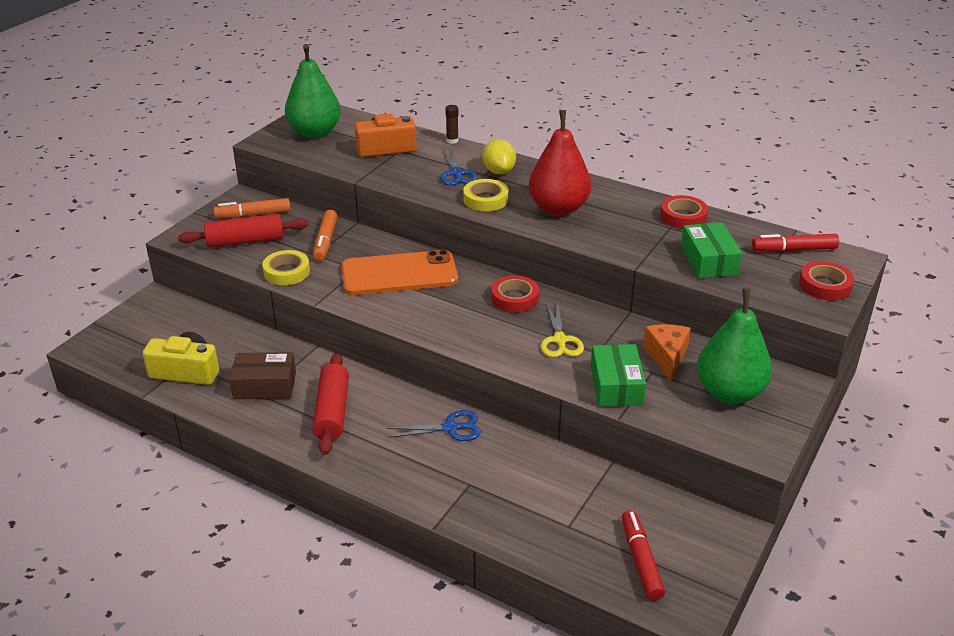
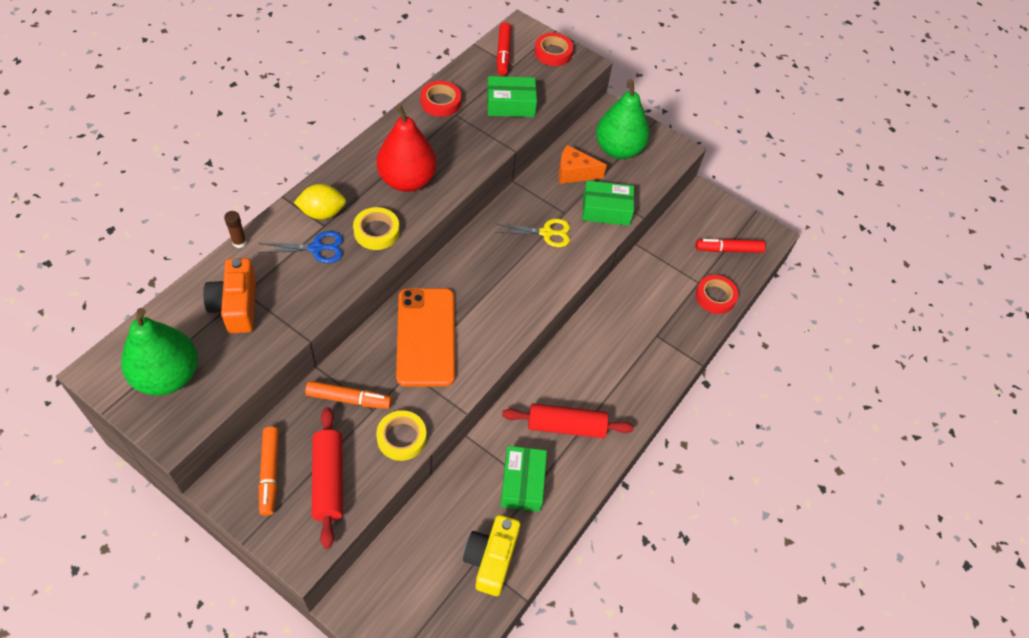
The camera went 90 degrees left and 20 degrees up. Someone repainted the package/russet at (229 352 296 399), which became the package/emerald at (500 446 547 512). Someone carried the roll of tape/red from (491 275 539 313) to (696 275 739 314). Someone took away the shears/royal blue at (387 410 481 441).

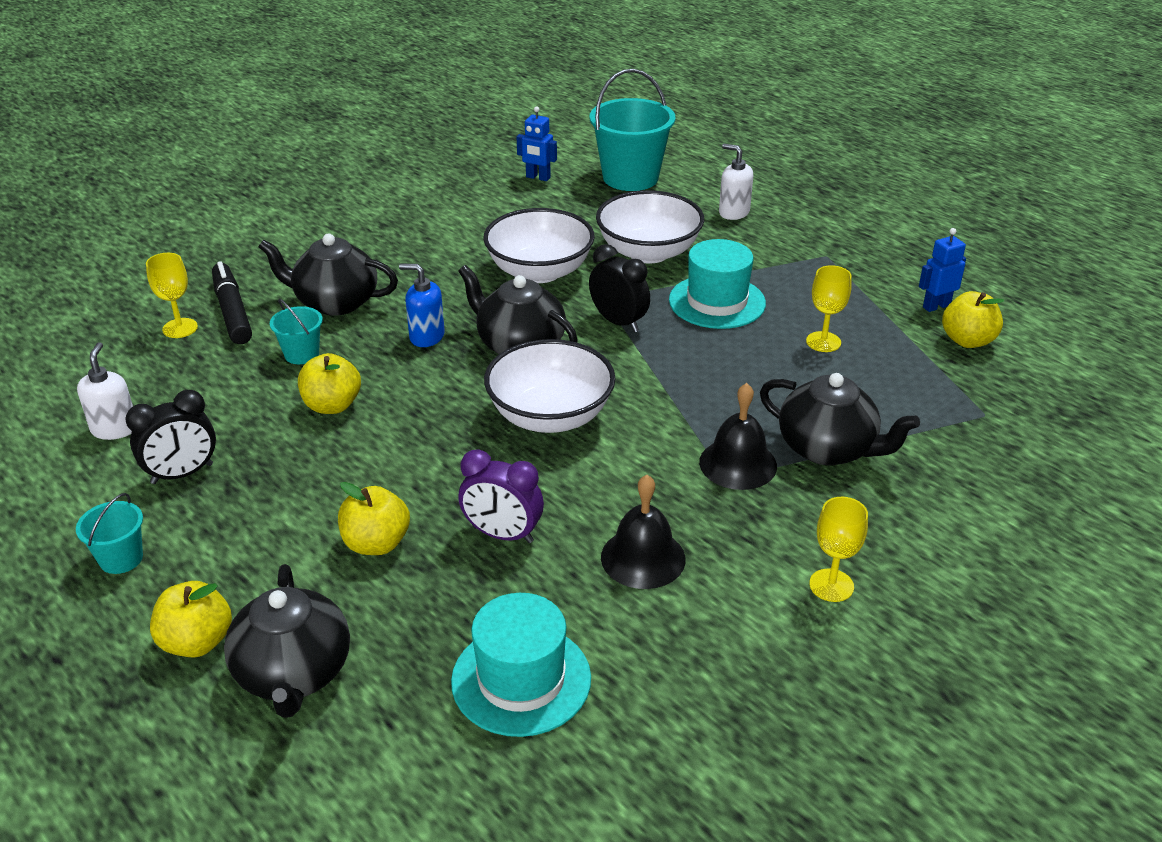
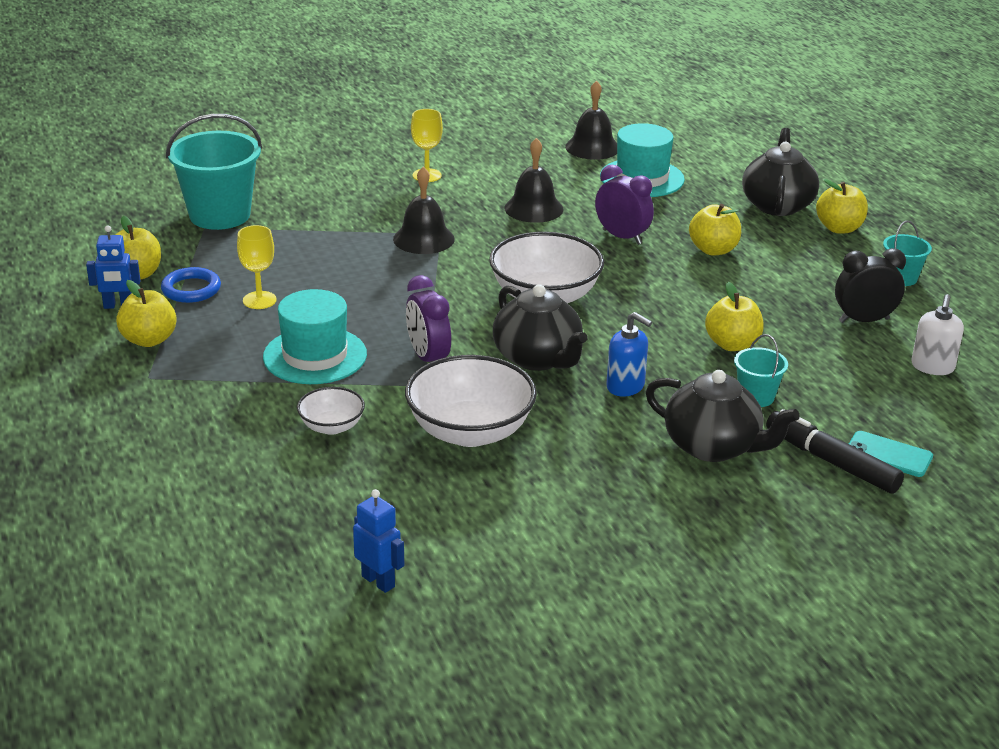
The camera went 160 degrees left and 5 degrees down. Someone put down the apple fruit/golden at (116 280 177 347). Someone put down the ring/royal blue at (161 267 221 303). Someone carried the bucket/teal from (590 69 675 191) to (166 114 262 230). Someone scaled the serving bowl/white at (596 190 704 264) by 0.52. Someone repainted the clock/ebony at (589 244 650 332), which became the clock/royal purple at (406 275 451 362). Someone put down the school bell/ebony at (565 80 617 160). Someone rotated the marker pen/ebony at (212 261 252 344) by 135 degrees clockwise. Someone swapped the wine glass/golden at (146 253 198 338) for the mobile phone/teal at (849 431 933 477). Someone took away the pump bottle/white at (719 144 753 220). Someone took away the tea pot/ebony at (760 373 920 465).

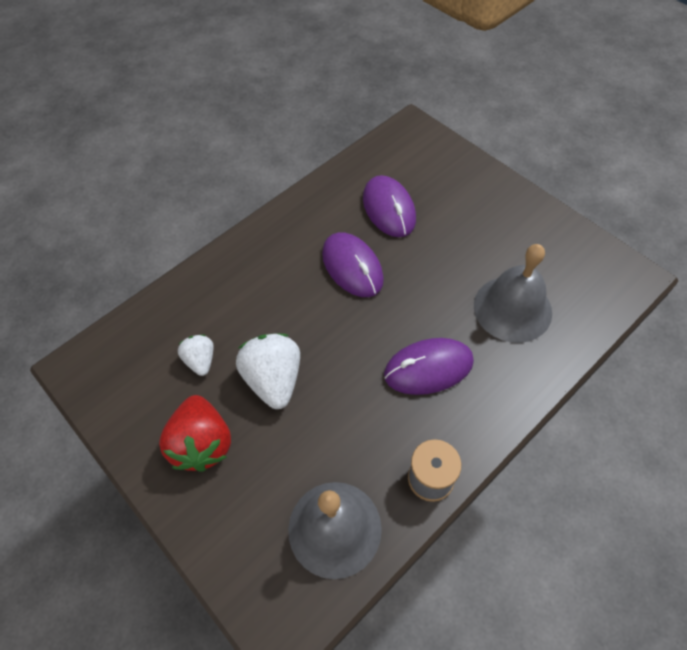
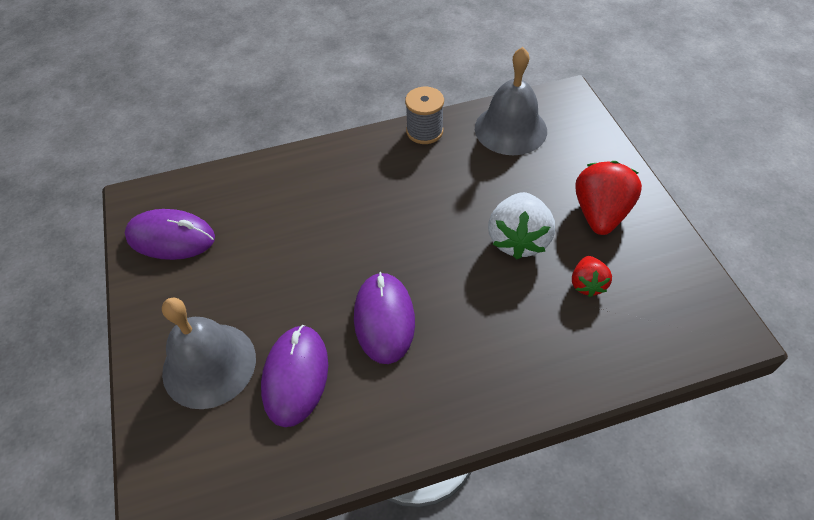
The camera went 155 degrees left and 5 degrees down. Someone carried the mouse/royal purple from (384 338 474 395) to (125 209 215 260). Someone carried the school bell/gray from (474 244 552 343) to (162 298 256 409). Someone repainted the strawberry/white at (178 335 213 376), which became the strawberry/red at (572 256 612 297).

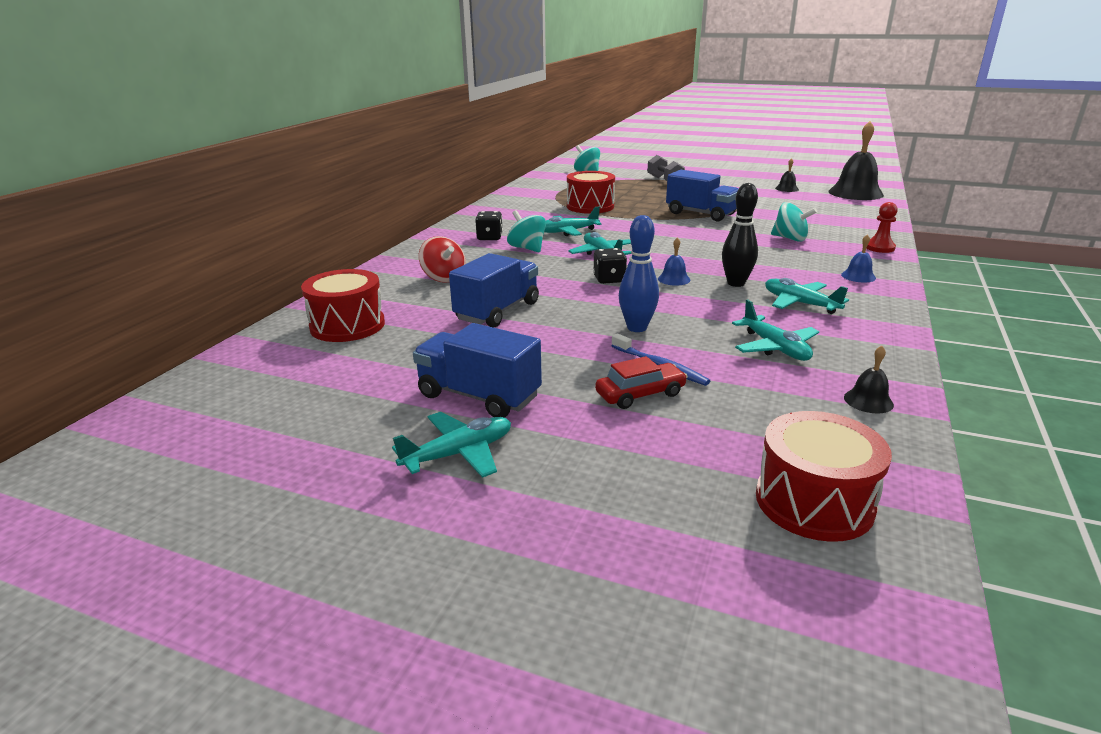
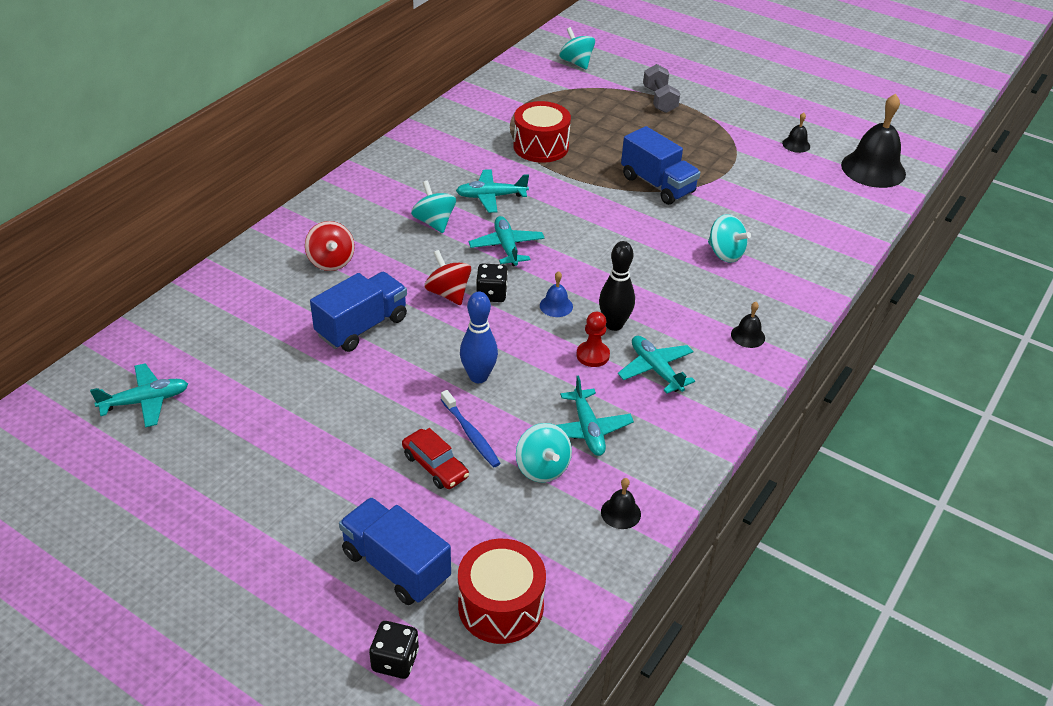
The camera went 10 degrees right and 15 degrees up. Someone carried the toy plane/teal from (392 412 511 478) to (90 363 188 428). Someone carried the truck/royal blue from (413 323 542 418) to (339 497 451 605). Someone carried the game die/ebony from (475 211 503 240) to (369 621 419 679). Someone rotated the automobile/red at (595 356 688 409) by 60 degrees clockwise. Someone put down the toy top/red at (424 250 471 305). Someone put down the toy top/teal at (516 423 572 482). Someone carried the game pawn/red from (866 202 898 253) to (577 312 610 367). Someone repainted the school bell/royal blue at (841 234 876 282), which became the school bell/ebony at (731 302 765 348). Someone took away the toy drum/red at (301 269 385 342).

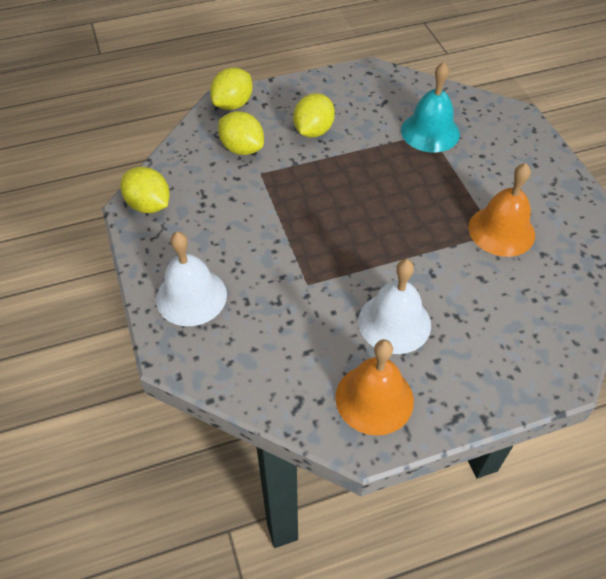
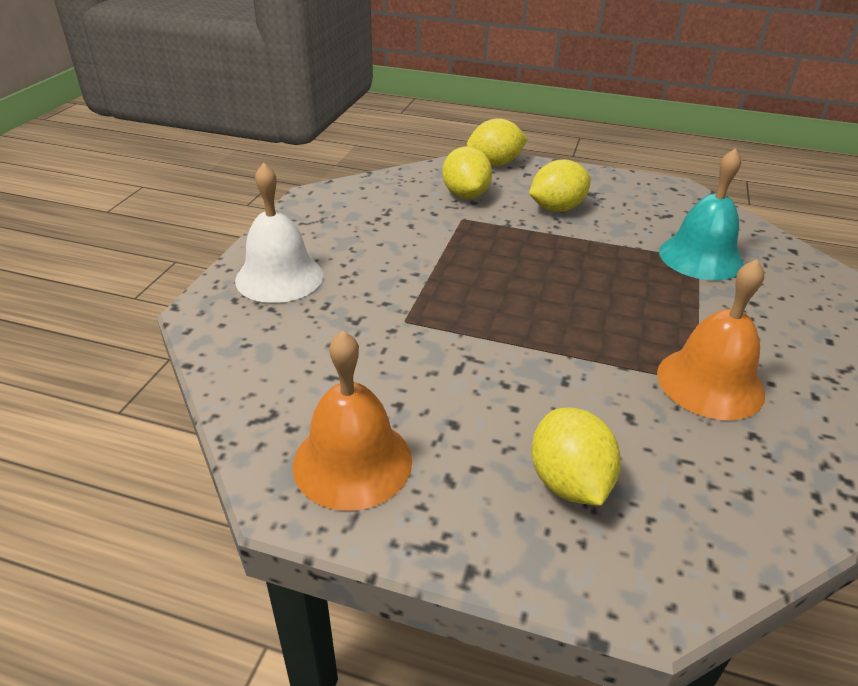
The camera went 35 degrees right and 15 degrees down. Someone carried the lemon/golden from (121 167 170 213) to (532 408 621 506). Someone took away the school bell/white at (358 259 431 354).

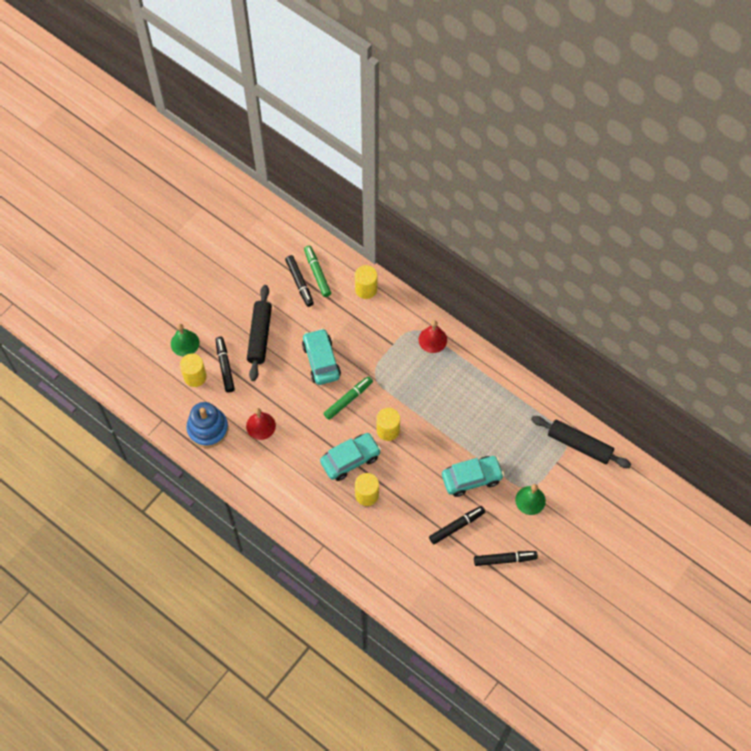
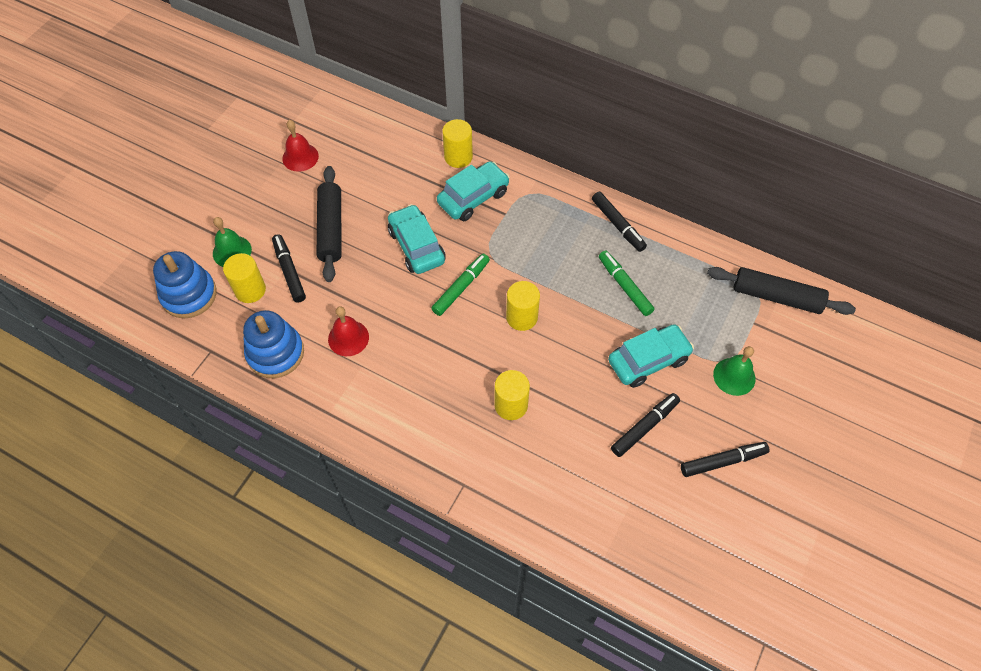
The camera went 10 degrees left and 5 degrees down. Someone put down the ring stacker/royal blue at (153 251 216 318). Someone carried the school bell/red from (419 320 447 353) to (282 120 319 172). Someone carried the automobile/teal from (320 433 381 481) to (437 161 510 221). Someone carried the marker pen/ebony from (285 255 314 307) to (592 192 647 252). Someone carried the marker pen/emerald from (304 246 331 297) to (599 250 655 316).

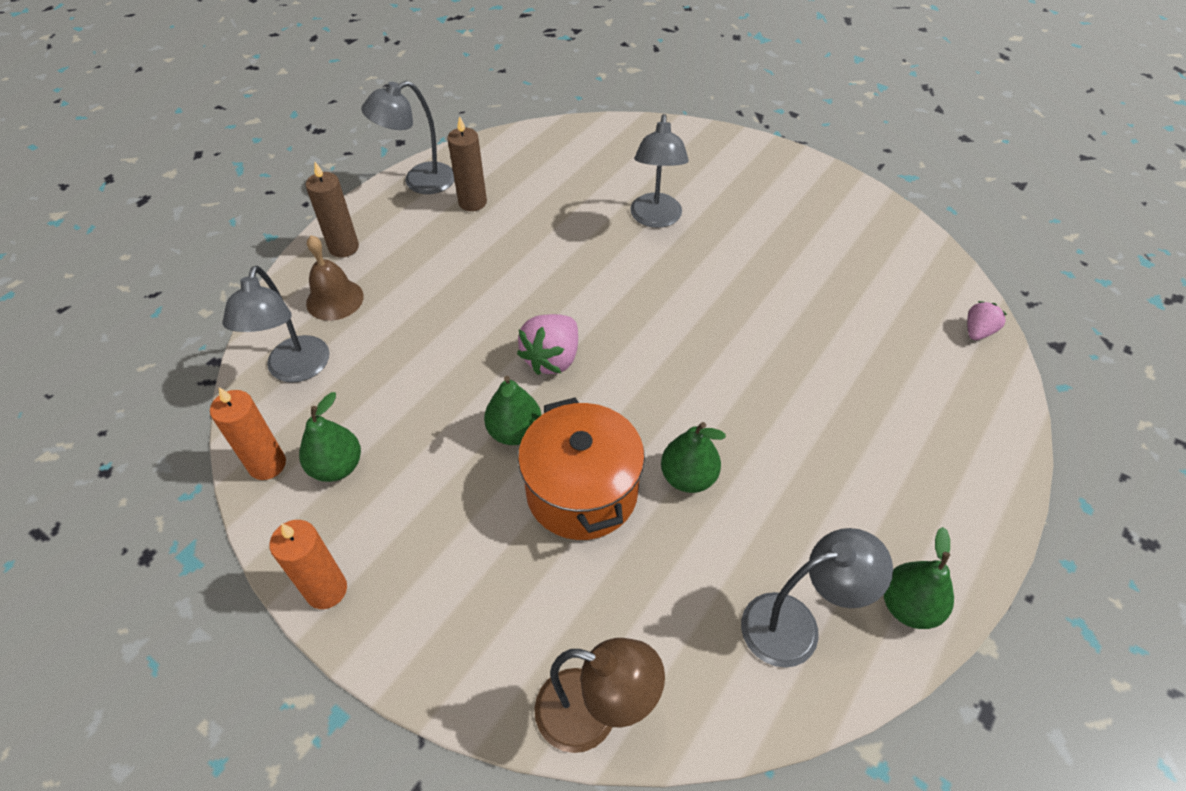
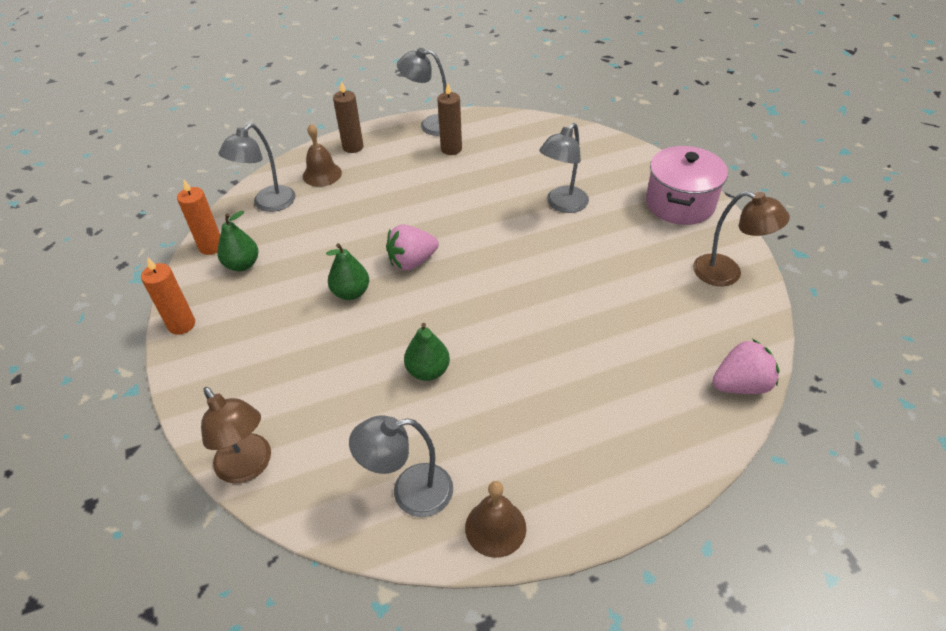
The camera went 35 degrees right and 5 degrees down. Someone rotated the lamp/gray at (741 528 893 668) by 150 degrees clockwise. Someone swapped the pear/emerald at (884 527 954 629) for the school bell/russet at (465 481 526 558). Someone put down the cooking pot/rose-pink at (646 146 728 225). Someone put down the lamp/russet at (693 191 790 286). Someone scaled the strawberry/rose-pink at (967 301 1007 340) by 1.69. Someone took away the cooking pot/orange at (518 398 645 540).

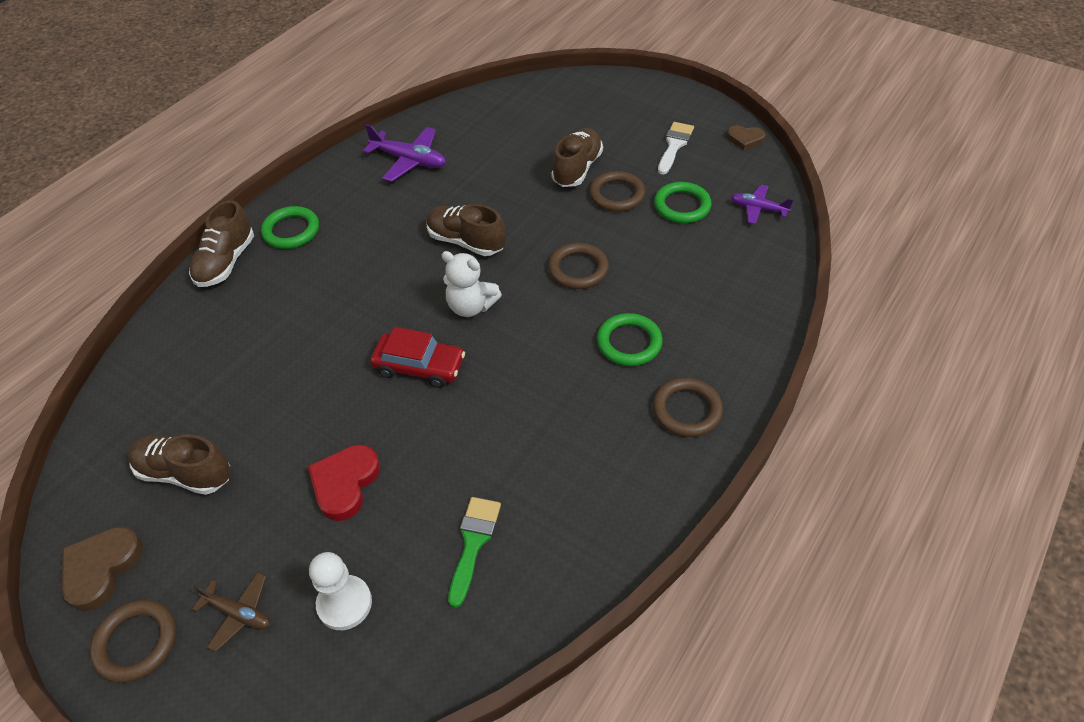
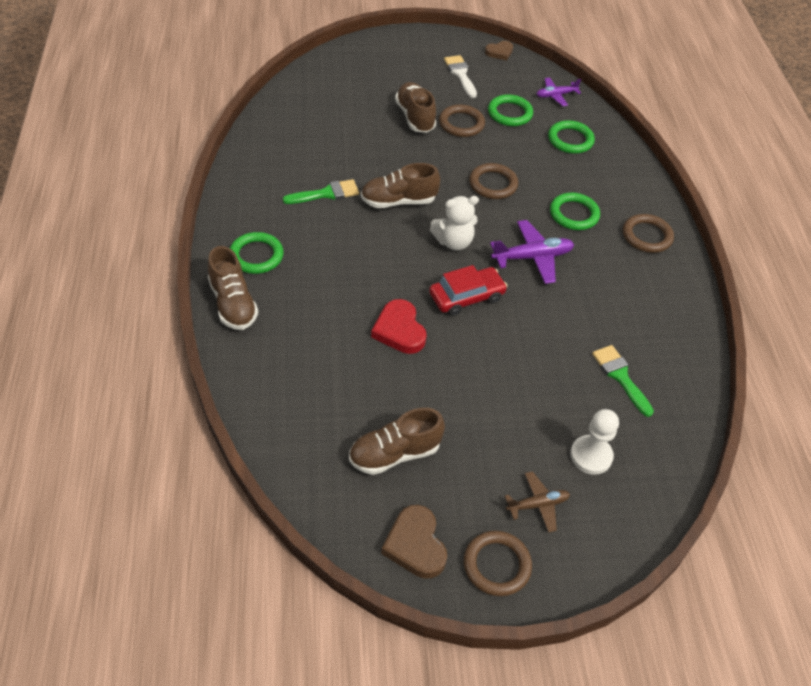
The camera went 45 degrees left and 0 degrees up. Someone put down the paint brush/emerald at (283 179 359 204). Someone carried the heart/red from (308 445 380 521) to (371 299 427 354). Someone carried the toy plane/royal purple from (363 124 446 182) to (490 220 574 284). Someone put down the ring/emerald at (548 120 595 154).

